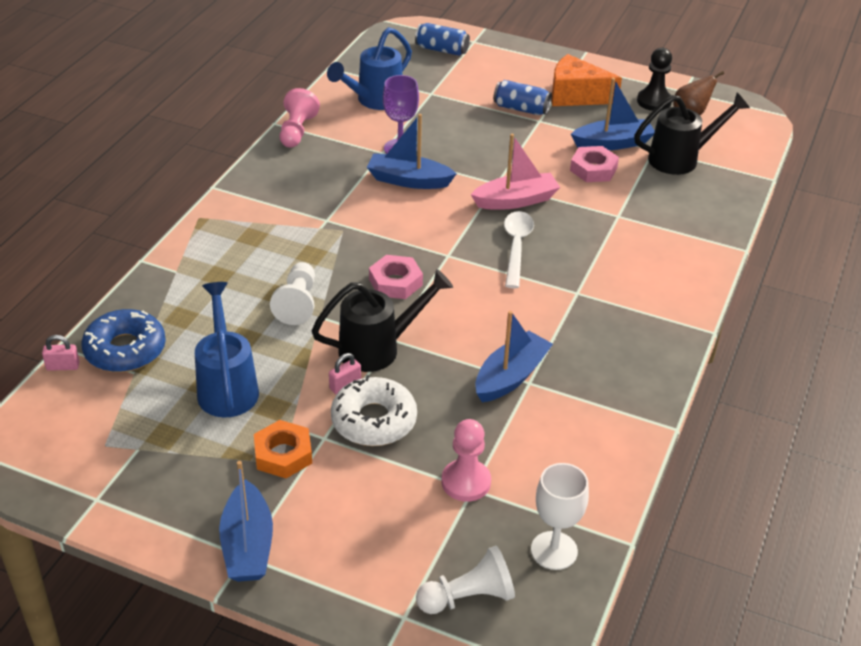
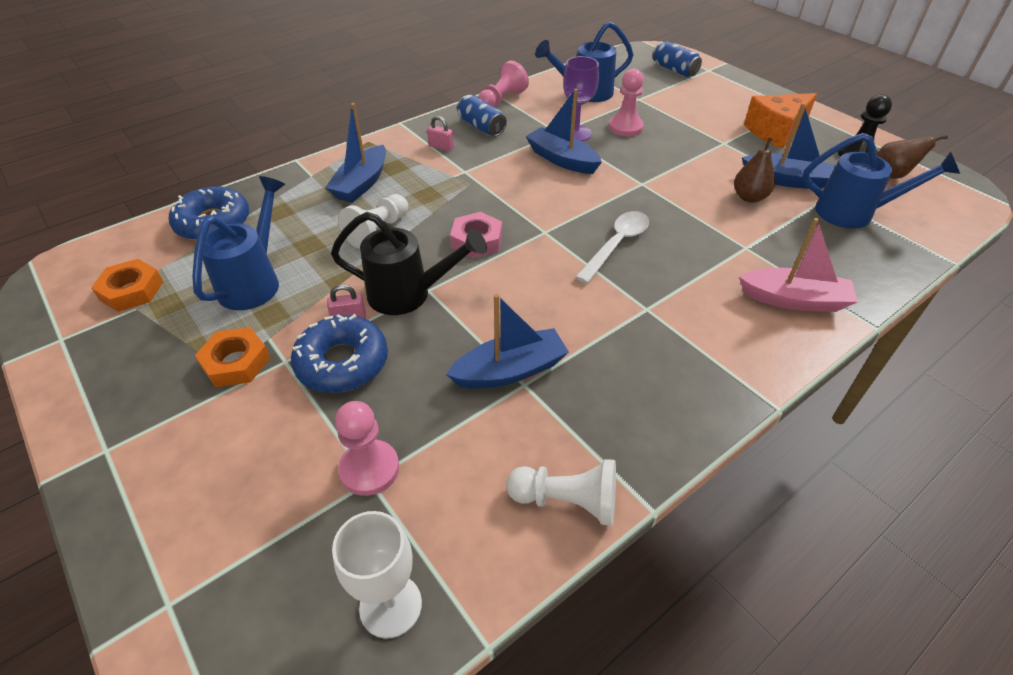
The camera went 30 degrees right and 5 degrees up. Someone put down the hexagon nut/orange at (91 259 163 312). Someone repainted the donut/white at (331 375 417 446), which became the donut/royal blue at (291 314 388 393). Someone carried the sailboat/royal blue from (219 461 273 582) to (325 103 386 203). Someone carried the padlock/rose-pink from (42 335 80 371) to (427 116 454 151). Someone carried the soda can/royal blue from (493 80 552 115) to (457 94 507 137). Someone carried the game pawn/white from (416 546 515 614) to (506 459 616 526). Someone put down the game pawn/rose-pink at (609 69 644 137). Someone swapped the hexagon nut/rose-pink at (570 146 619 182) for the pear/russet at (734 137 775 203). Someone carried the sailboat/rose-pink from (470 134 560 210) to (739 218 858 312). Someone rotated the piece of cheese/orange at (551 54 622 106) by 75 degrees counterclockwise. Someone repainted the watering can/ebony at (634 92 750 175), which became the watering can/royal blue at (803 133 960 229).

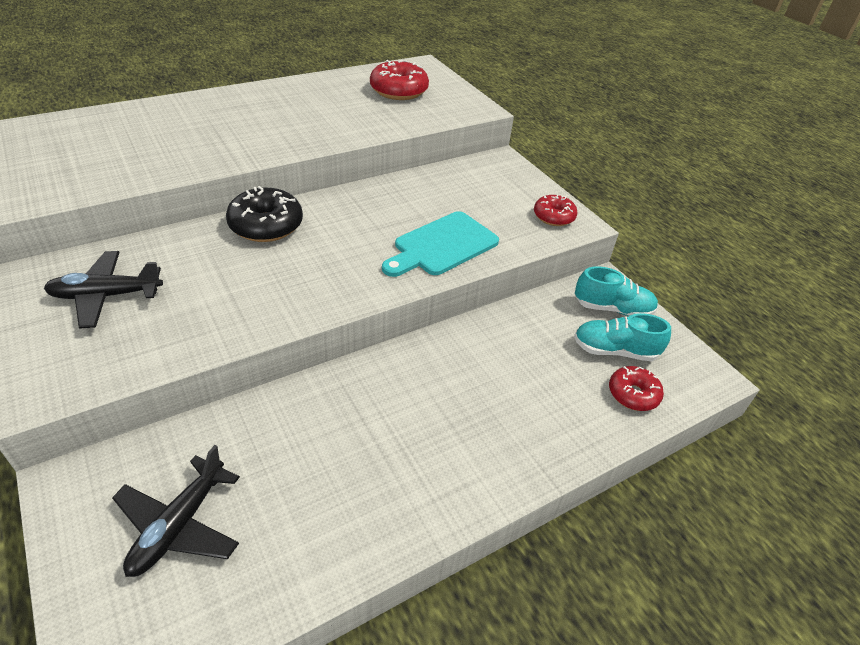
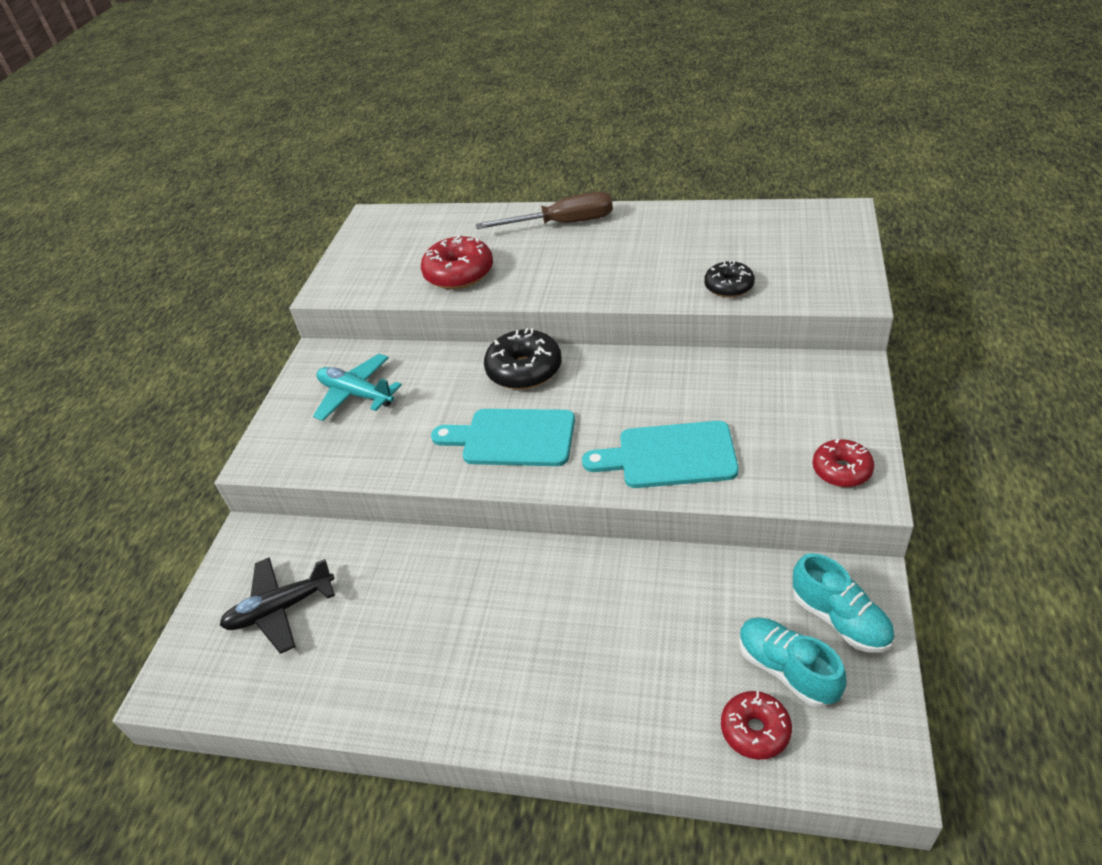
The camera went 50 degrees right and 0 degrees up. Someone repainted the toy plane/ebony at (44 251 163 329), which became the toy plane/teal at (313 354 402 421). Someone carried the donut/red from (370 60 429 100) to (421 234 493 289). Someone put down the cutting board/teal at (431 409 575 466). Someone put down the screwdriver/russet at (476 192 613 229). Someone put down the donut/ebony at (704 260 755 298).

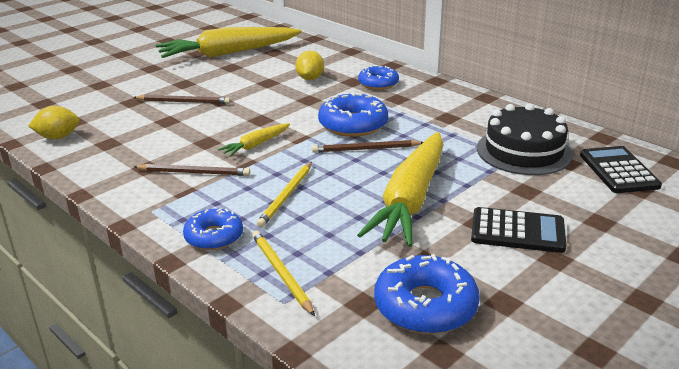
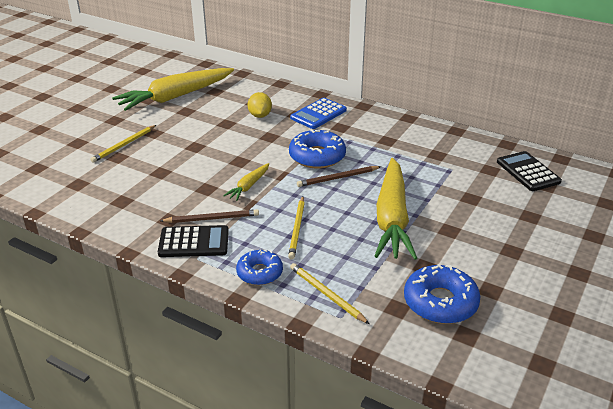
The camera went 15 degrees left and 5 degrees up. Someone put down the wooden pencil/golden at (90 125 156 163). Someone carried the pocket calculator/ebony from (471 207 566 253) to (158 225 229 257). Someone swapped the donut/royal blue at (358 65 399 90) for the pocket calculator/royal blue at (290 98 347 129). Someone took away the lemon/golden at (28 106 79 139). Someone took away the wooden pencil/russet at (133 95 230 104). Someone took away the cake/ebony at (477 103 573 175).

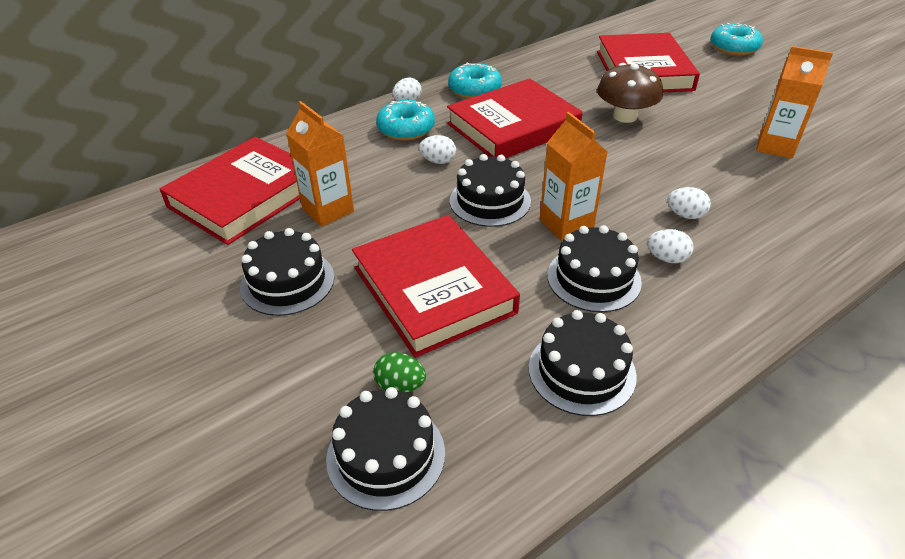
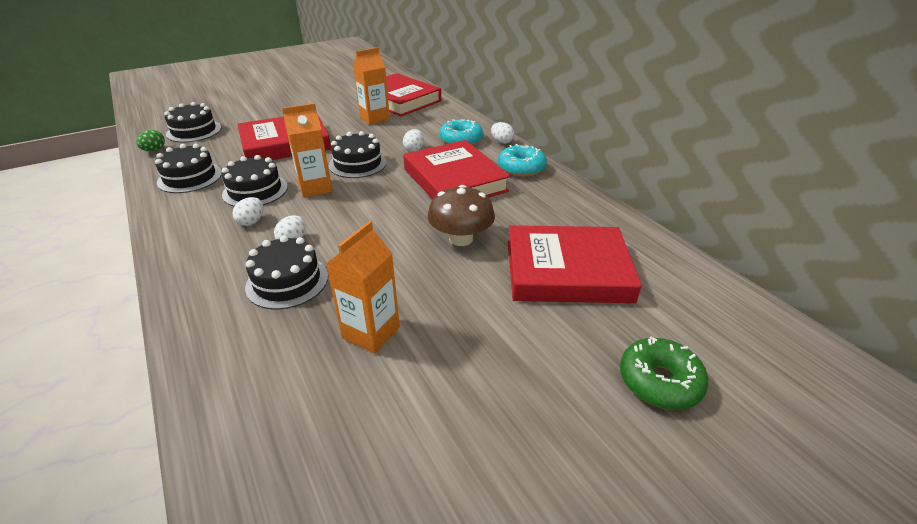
The camera went 95 degrees right and 5 degrees down. Someone carried the egg/emerald from (373 352 426 393) to (136 130 165 151). Someone carried the cake/ebony from (240 228 334 316) to (245 236 328 310). Someone repainted the donut/teal at (711 23 763 56), which became the donut/emerald at (620 336 708 410).

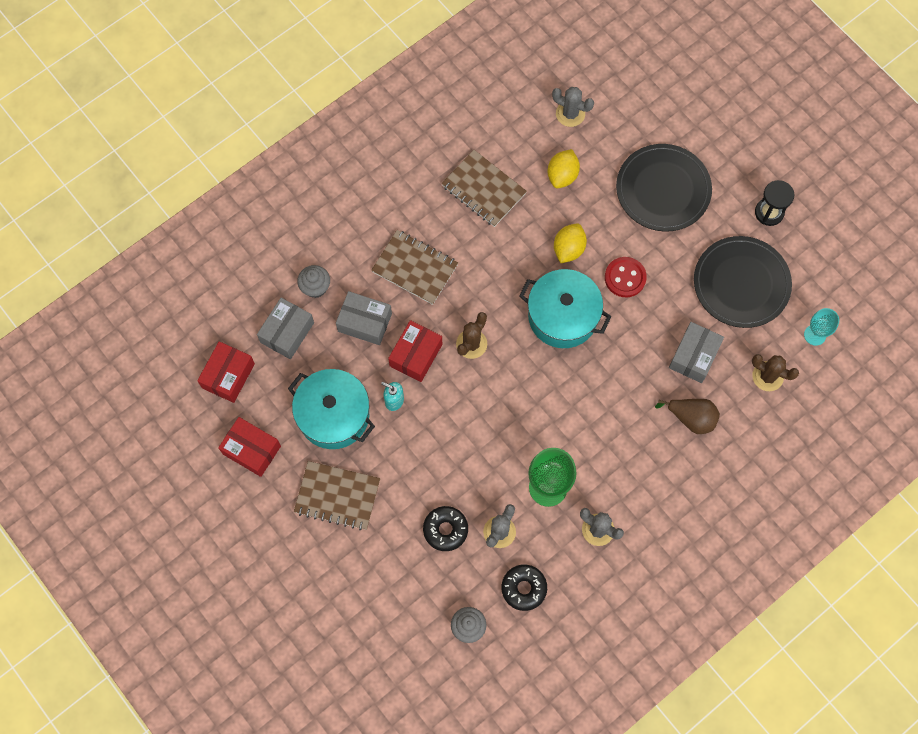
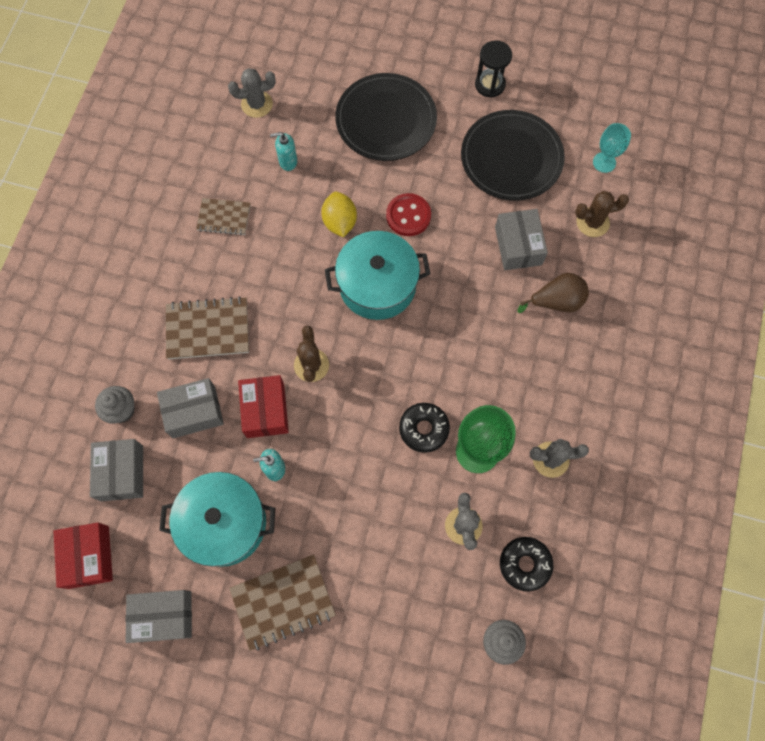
The camera went 35 degrees left and 0 degrees up. Someone repainted the package/red at (218 417 281 477), which became the package/gray at (126 590 192 643). Someone scaled the exercise book/russet at (441 150 527 227) by 0.63. Someone swapped the lemon/golden at (548 149 580 188) for the pump bottle/teal at (270 132 297 171). Someone carried the donut/ebony from (423 506 468 551) to (399 403 450 453).

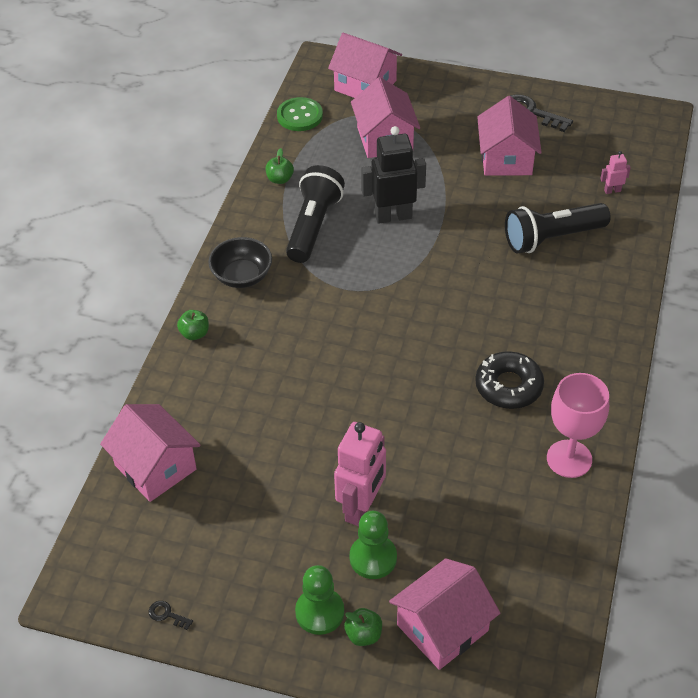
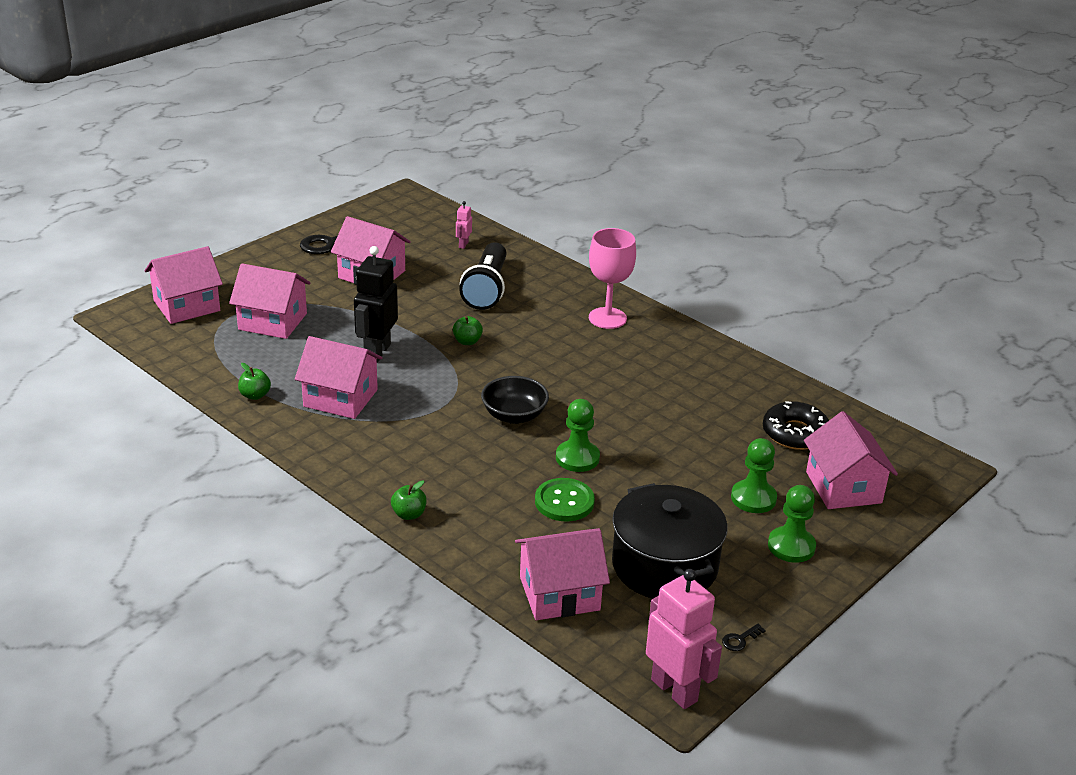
The camera went 65 degrees left and 15 degrees down. Someone swapped the torch/ebony at (286 165 345 263) for the toy house/rose-pink at (295 336 383 419). Someone carried the apple fruit/emerald from (344 608 382 646) to (453 316 483 345). Someone carried the serving bowl/ebony from (208 237 272 288) to (481 376 549 424). Someone carried the shirt button/emerald from (277 97 323 131) to (535 478 595 521). Someone put down the game pawn/emerald at (556 399 600 472). Someone carried the wine glass/rose-pink from (547 373 609 478) to (589 228 636 329). Someone put down the cooking pot/ebony at (612 483 728 598). Someone carried the toy robot/rose-pink from (334 422 386 526) to (646 569 722 709). Someone carried the donut/ebony from (475 351 544 409) to (763 401 829 450).

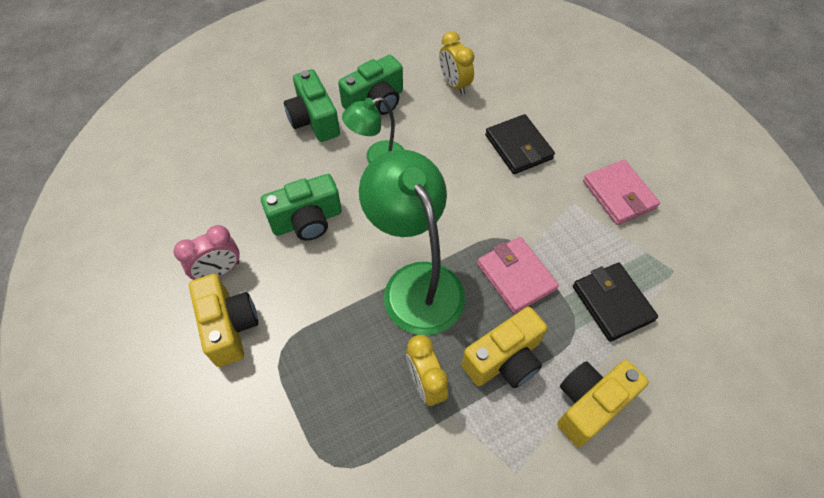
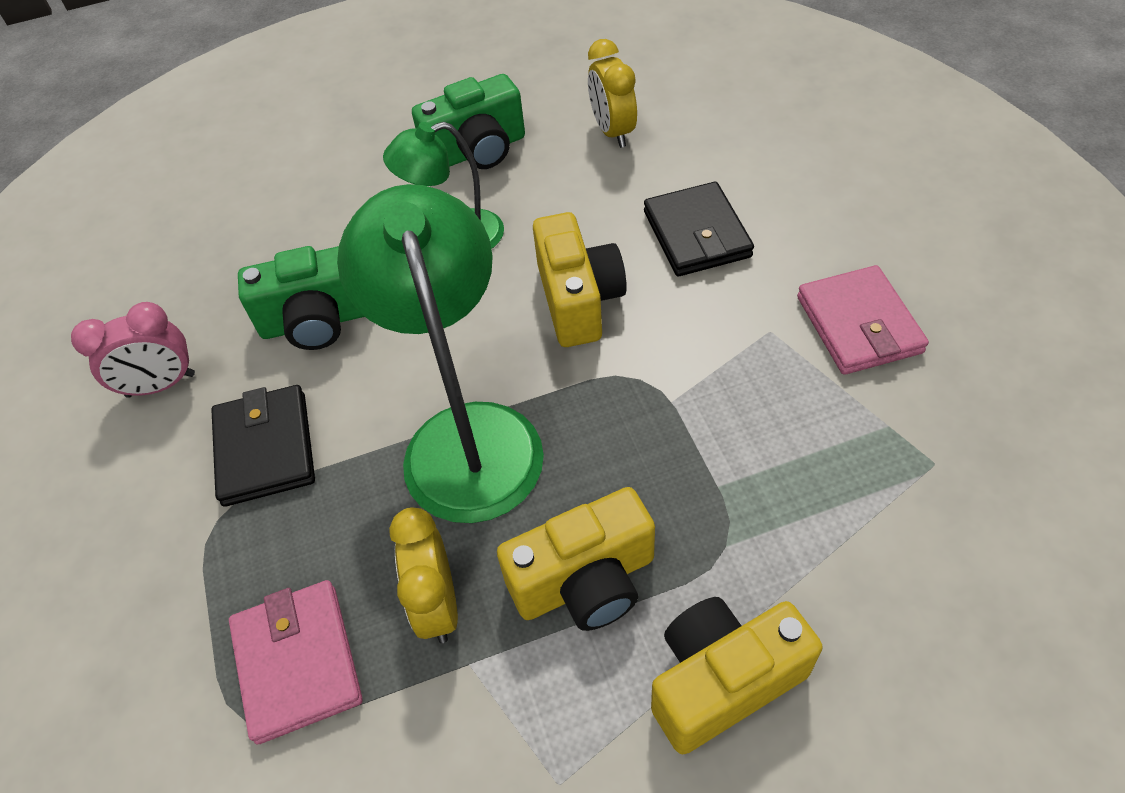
The camera went 15 degrees right and 5 degrees down. Someone carried the billfold/ebony from (573 263 658 342) to (211 385 315 507). Someone carried the billfold/rose-pink from (477 237 559 314) to (229 580 363 744). Someone carried the camera/golden from (189 274 258 367) to (533 212 627 347). Someone took away the camera/emerald at (284 69 340 142).

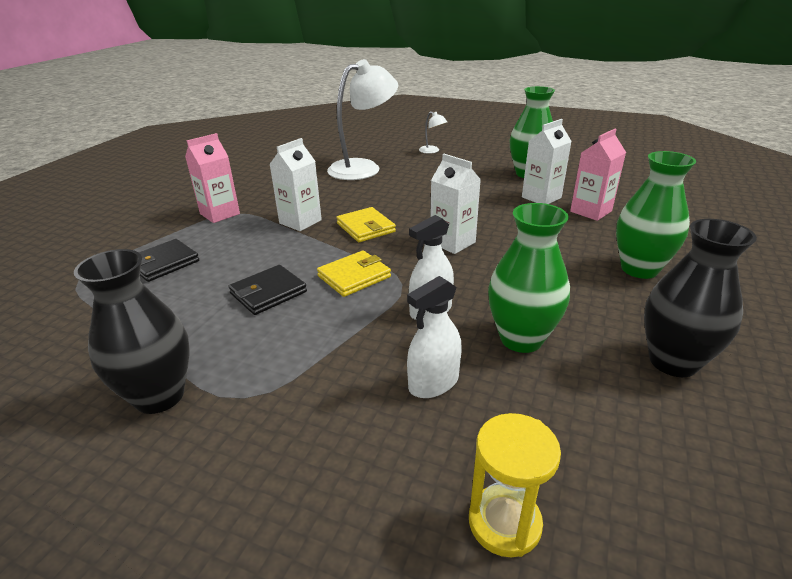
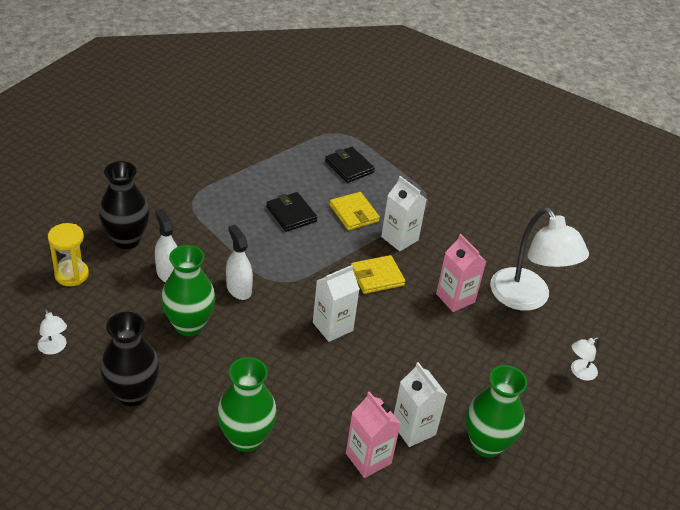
The camera went 95 degrees right and 10 degrees up. Someone put down the lamp/white at (37 309 67 355). Someone carried the flower vase/ebony from (74 249 190 414) to (99 161 149 249). Someone carried the billfold/golden from (317 251 391 297) to (329 192 380 230). Someone carried the carton/rose-pink from (185 133 240 223) to (436 234 487 312).

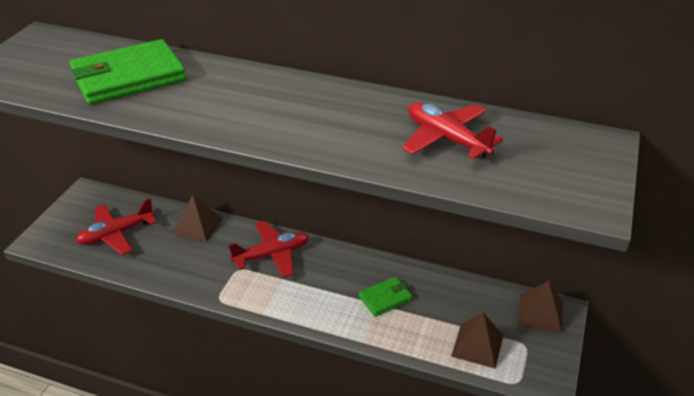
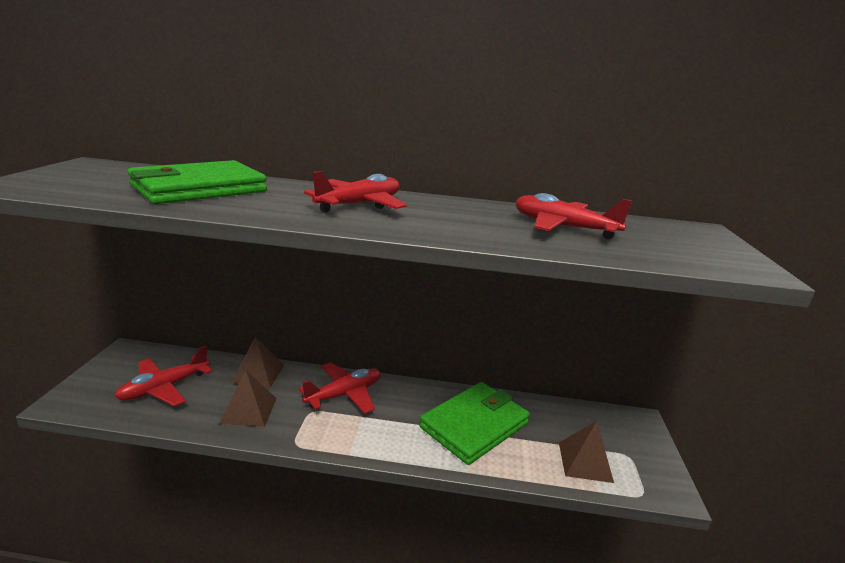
The camera went 15 degrees left and 15 degrees down. Someone carried the pyramid shape/russet from (518 281 562 333) to (219 370 277 427). Someone put down the toy plane/red at (304 171 407 213). Someone scaled the billfold/emerald at (359 277 412 317) by 2.00.

